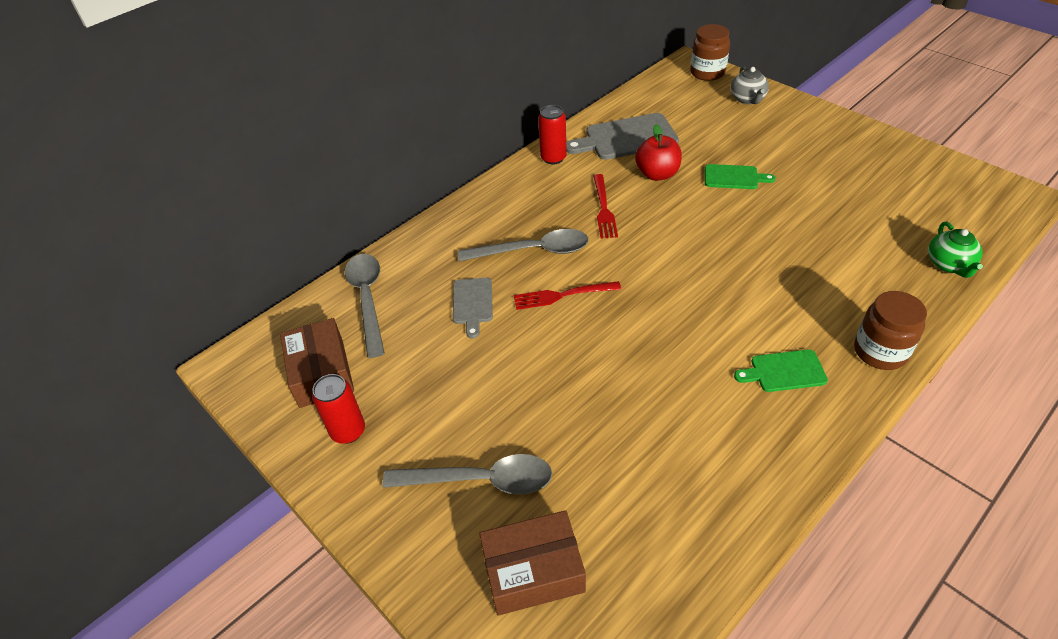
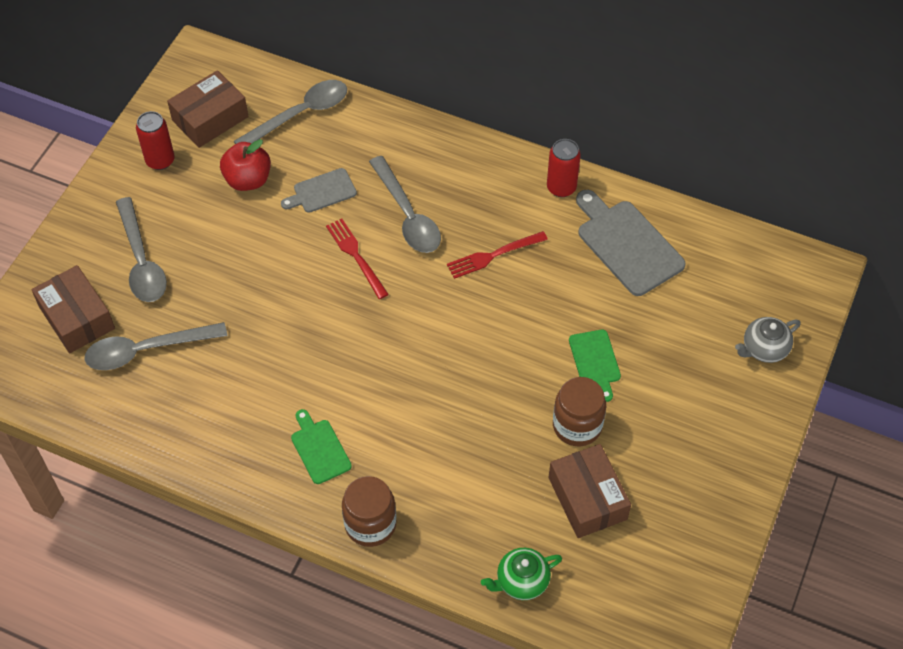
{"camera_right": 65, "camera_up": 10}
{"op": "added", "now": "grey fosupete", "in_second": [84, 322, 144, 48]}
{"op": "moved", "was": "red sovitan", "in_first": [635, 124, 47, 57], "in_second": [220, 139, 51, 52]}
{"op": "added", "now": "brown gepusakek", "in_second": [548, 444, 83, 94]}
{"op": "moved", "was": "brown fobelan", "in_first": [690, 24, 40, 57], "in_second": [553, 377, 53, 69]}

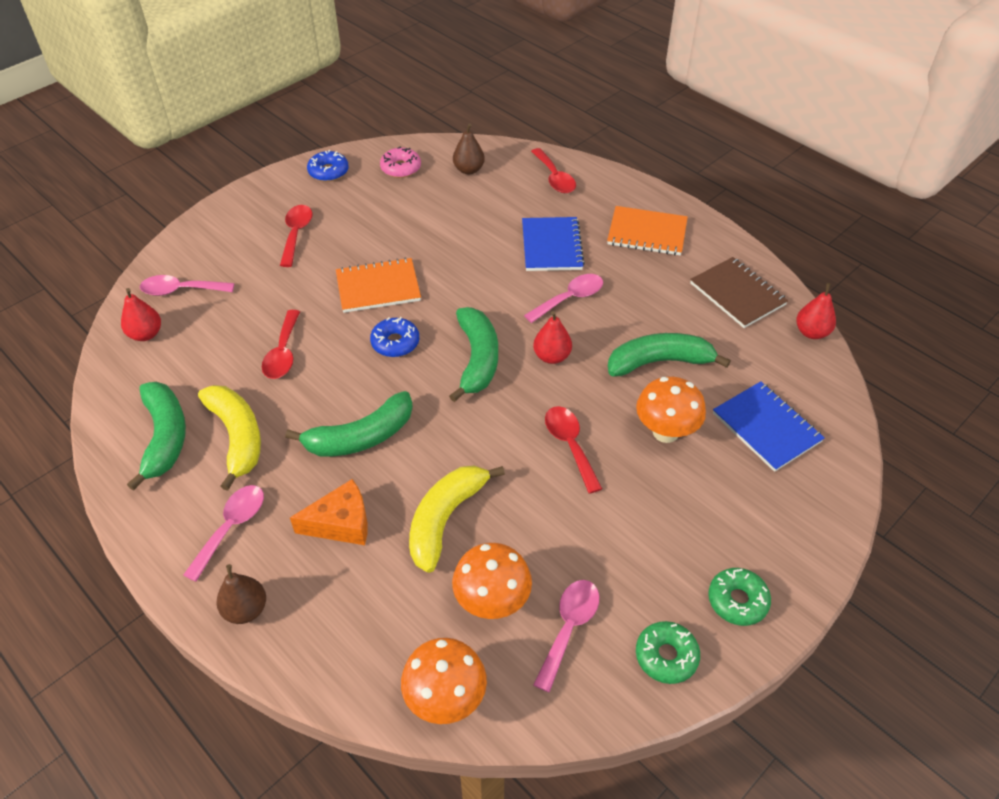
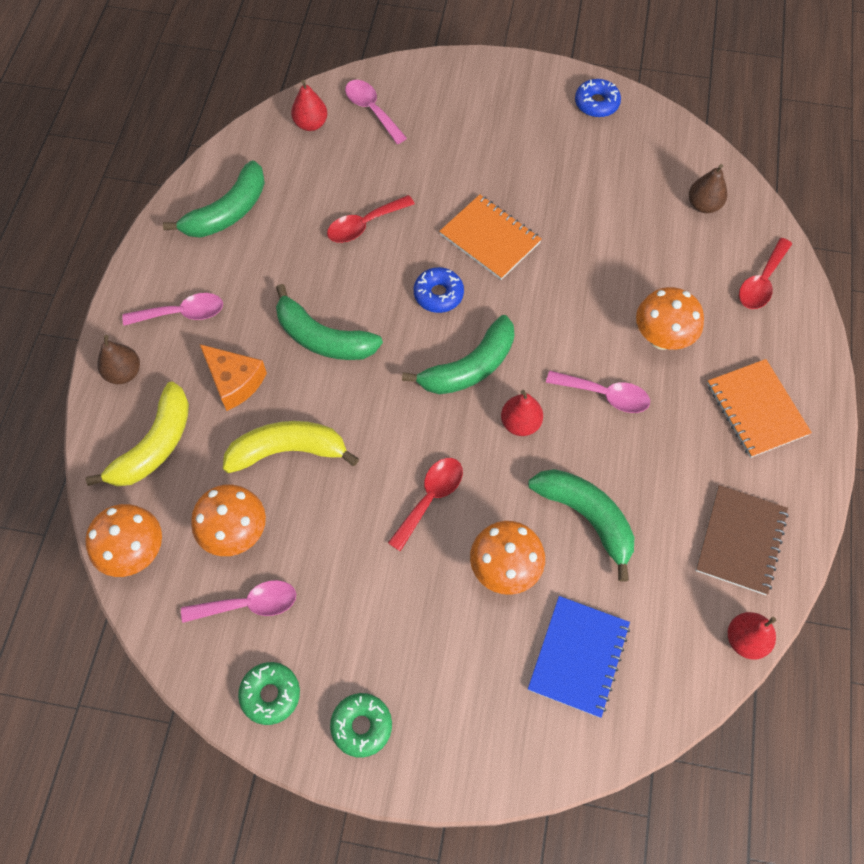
{"camera_right": 55, "camera_up": 15}
{"op": "moved", "was": "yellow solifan", "in_first": [198, 385, 63, 106], "in_second": [86, 382, 103, 105]}
{"op": "replaced", "was": "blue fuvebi", "now": "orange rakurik", "in_first": [522, 217, 63, 54], "in_second": [636, 287, 68, 63]}
{"op": "removed", "was": "red fosupete", "in_first": [280, 205, 33, 62]}
{"op": "removed", "was": "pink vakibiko", "in_first": [380, 146, 41, 32]}

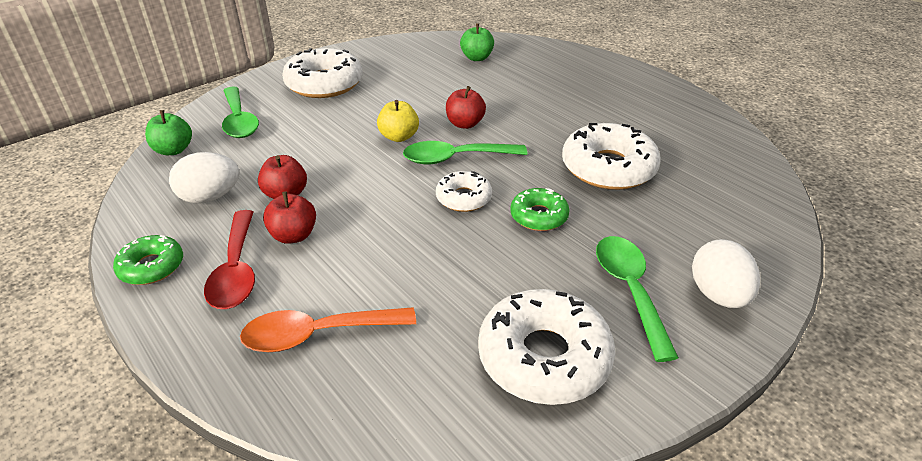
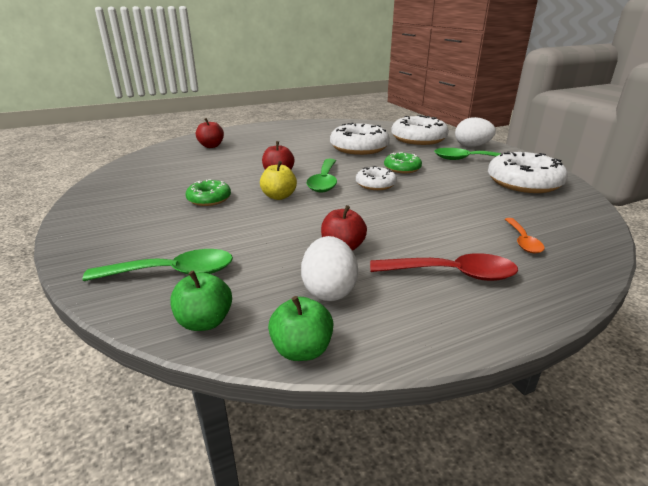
{"camera_right": -75, "camera_up": -10}
{"op": "moved", "was": "green vakibiko", "in_first": [113, 235, 70, 50], "in_second": [186, 179, 45, 27]}
{"op": "moved", "was": "red sovitan", "in_first": [263, 191, 53, 53], "in_second": [196, 118, 28, 30]}
{"op": "moved", "was": "green sovitan", "in_first": [460, 24, 34, 37], "in_second": [268, 296, 66, 65]}
{"op": "moved", "was": "white vakibiko", "in_first": [282, 48, 81, 50], "in_second": [391, 115, 58, 30]}
{"op": "resized", "was": "orange fosupete", "in_first": [240, 307, 176, 45], "in_second": [505, 218, 39, 35], "ratio": 0.61}

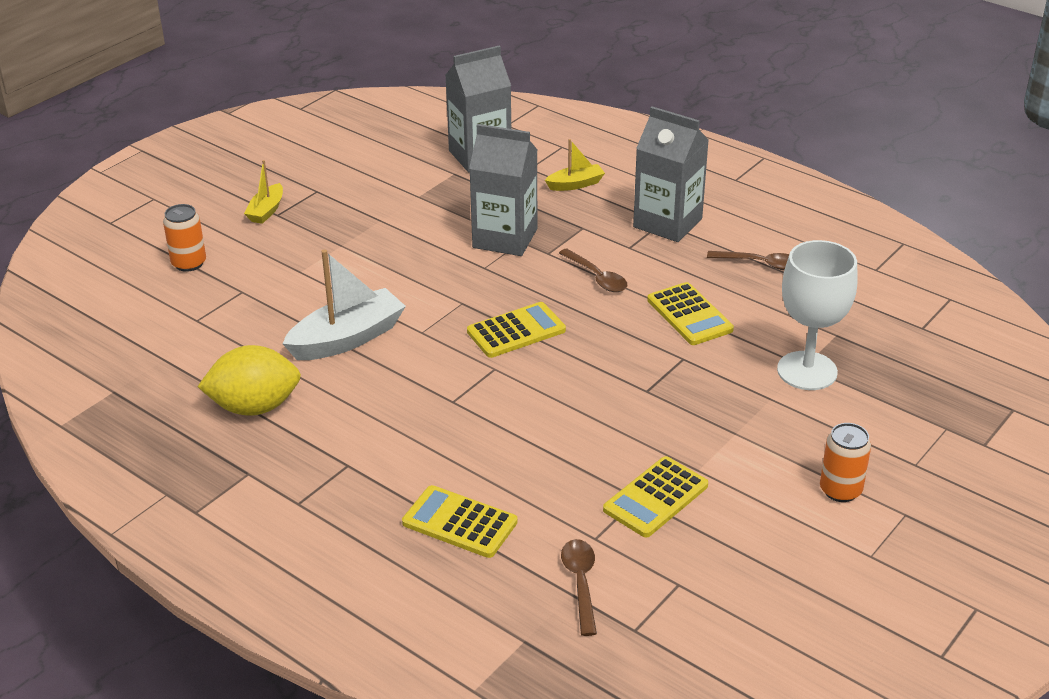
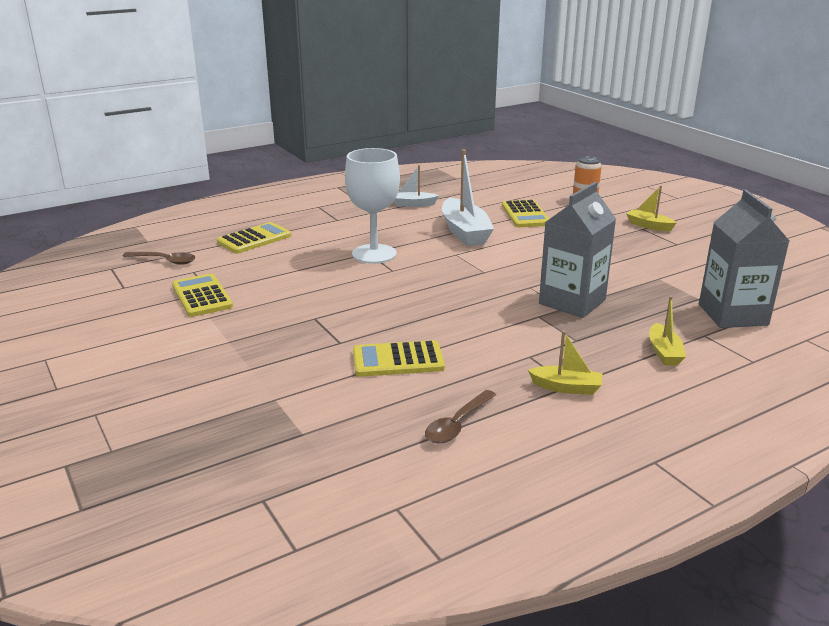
{"camera_right": 110, "camera_up": -10}
{"op": "moved", "was": "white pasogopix", "in_first": [777, 240, 81, 150], "in_second": [345, 148, 55, 116]}
{"op": "replaced", "was": "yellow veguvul", "now": "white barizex", "in_first": [197, 345, 104, 71], "in_second": [394, 165, 45, 42]}
{"op": "moved", "was": "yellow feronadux", "in_first": [467, 302, 99, 56], "in_second": [502, 200, 47, 27]}
{"op": "replaced", "was": "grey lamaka", "now": "yellow barizex", "in_first": [633, 106, 76, 136], "in_second": [528, 331, 75, 64]}
{"op": "removed", "was": "brown fosupete", "in_first": [559, 248, 69, 44]}
{"op": "removed", "was": "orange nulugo", "in_first": [820, 423, 51, 79]}

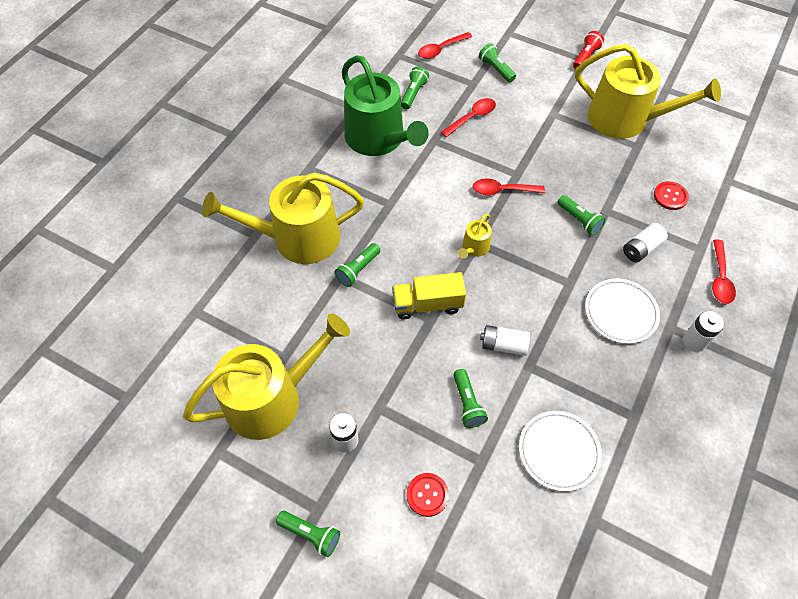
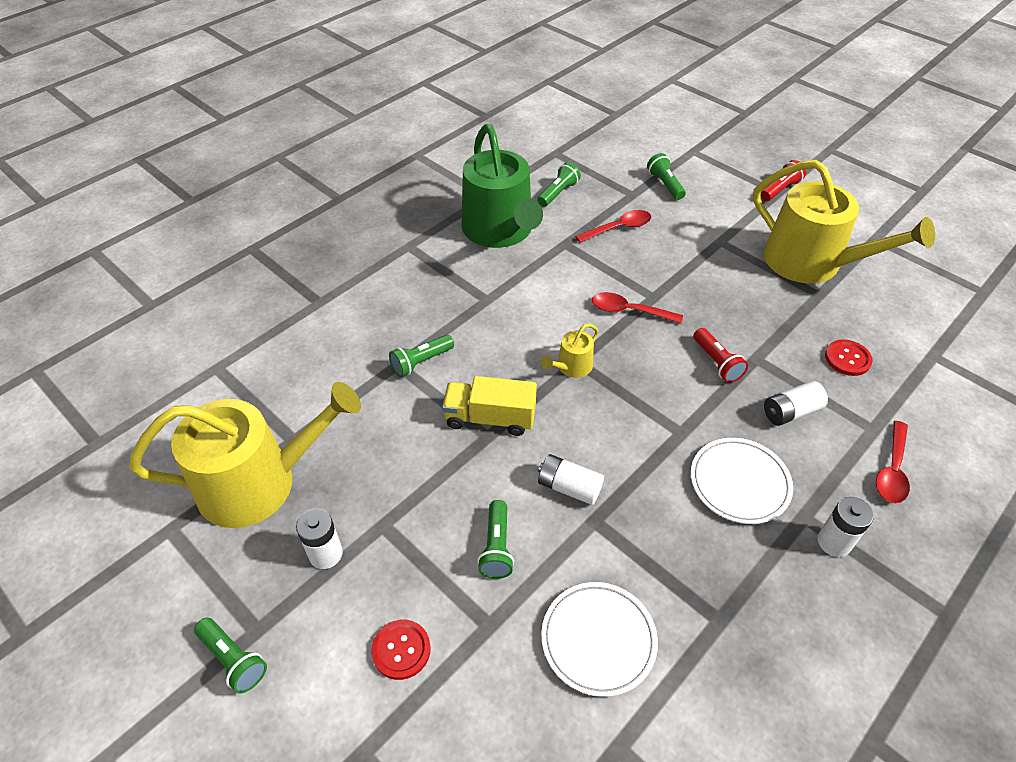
{"camera_right": 15, "camera_up": -10}
{"op": "recoloured", "was": "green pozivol", "now": "red pozivol", "in_first": [557, 195, 48, 41], "in_second": [693, 328, 55, 55]}
{"op": "removed", "was": "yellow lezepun", "in_first": [202, 172, 162, 92]}
{"op": "removed", "was": "red fosupete", "in_first": [418, 32, 54, 27]}

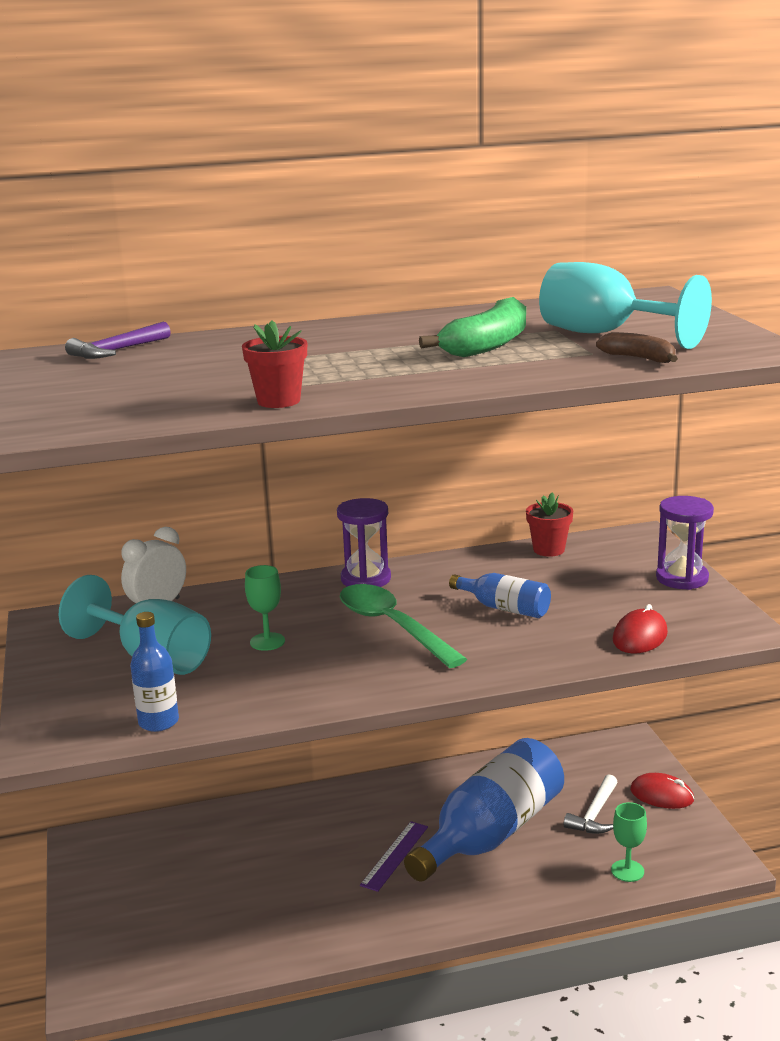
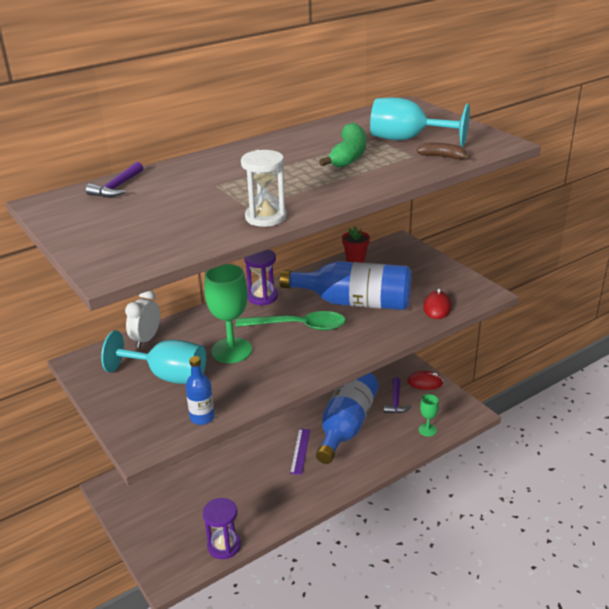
{"camera_right": -20, "camera_up": 10}
{"op": "moved", "was": "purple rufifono", "in_first": [656, 496, 58, 94], "in_second": [203, 498, 38, 61]}
{"op": "resized", "was": "green pasogopix", "in_first": [245, 565, 40, 86], "in_second": [204, 264, 48, 99], "ratio": 1.89}
{"op": "turned", "was": "green fosupete", "in_first": [340, 584, 127, 84], "in_second": [235, 311, 111, 20], "clockwise": 150}
{"op": "replaced", "was": "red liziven", "now": "white rufifono", "in_first": [242, 320, 65, 88], "in_second": [241, 150, 46, 77]}
{"op": "resized", "was": "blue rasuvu", "in_first": [449, 573, 102, 45], "in_second": [279, 261, 133, 49], "ratio": 2.12}
{"op": "recoloured", "was": "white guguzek", "now": "purple guguzek", "in_first": [564, 774, 54, 60], "in_second": [384, 377, 28, 36]}

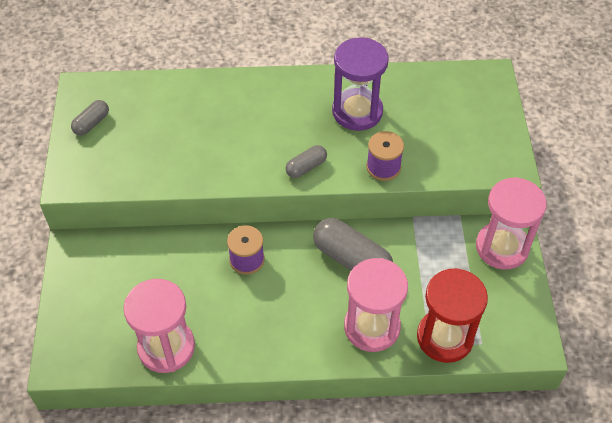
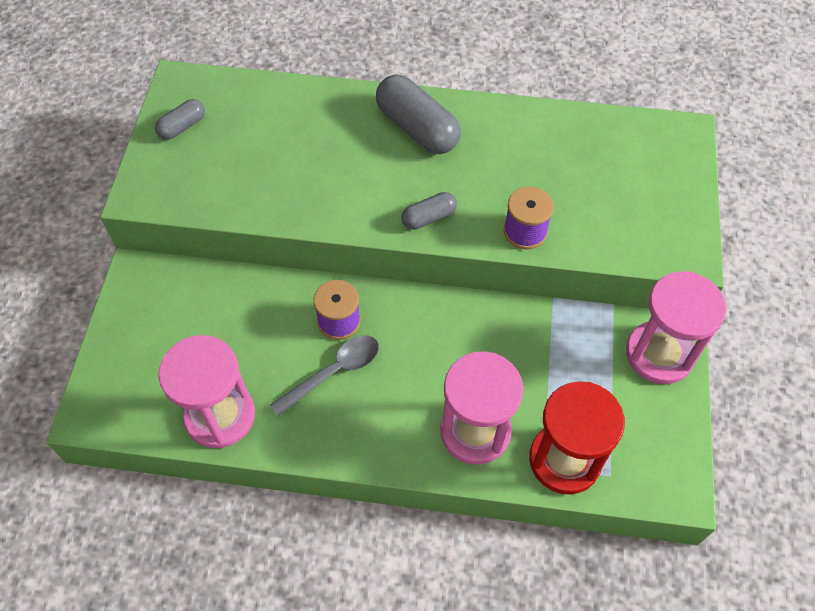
{"camera_right": 10, "camera_up": 5}
{"op": "added", "now": "grey fosupete", "in_second": [270, 335, 109, 81]}
{"op": "moved", "was": "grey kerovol", "in_first": [313, 218, 80, 53], "in_second": [376, 74, 85, 80]}
{"op": "removed", "was": "purple rufifono", "in_first": [332, 37, 57, 94]}

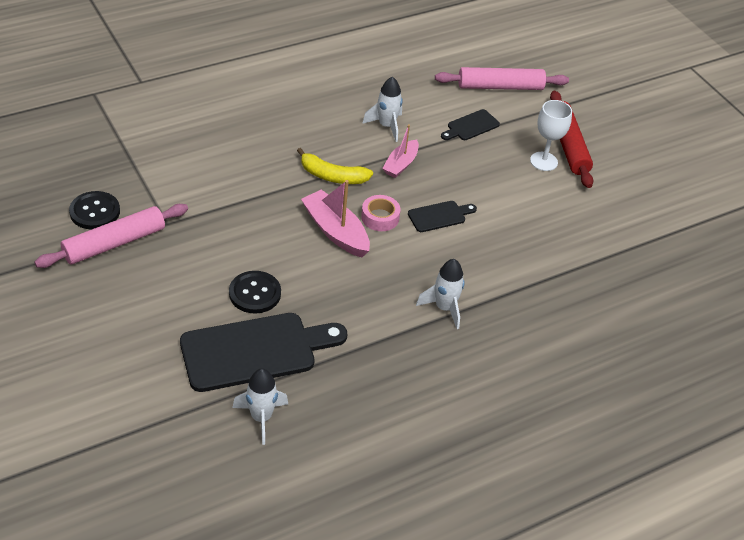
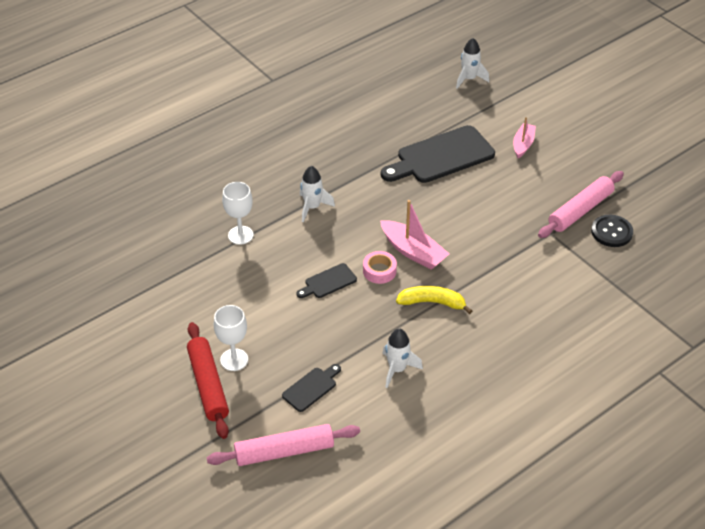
{"camera_right": 175, "camera_up": 0}
{"op": "added", "now": "white pasogopix", "in_second": [222, 182, 32, 63]}
{"op": "moved", "was": "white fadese", "in_first": [232, 368, 56, 77], "in_second": [456, 38, 33, 51]}
{"op": "moved", "was": "pink barizex", "in_first": [382, 124, 37, 54], "in_second": [513, 117, 23, 41]}
{"op": "removed", "was": "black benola", "in_first": [229, 271, 52, 43]}

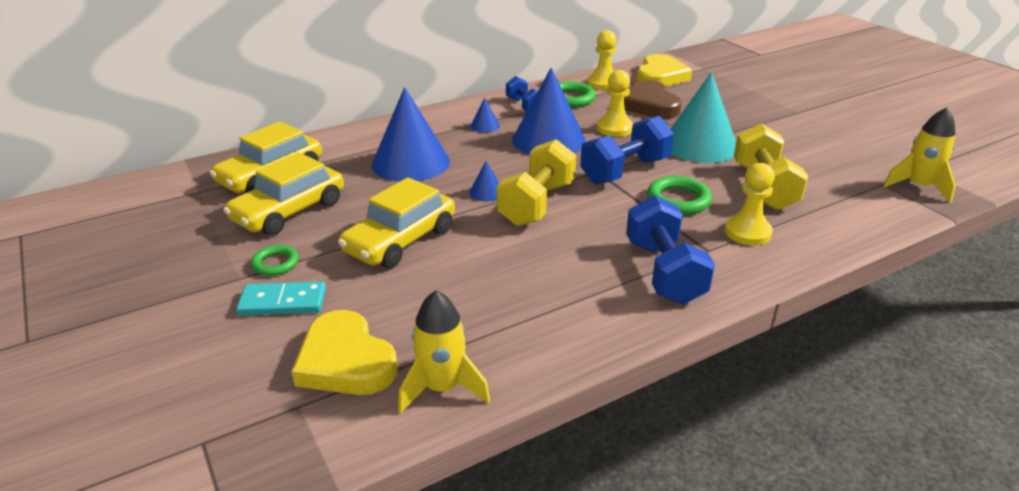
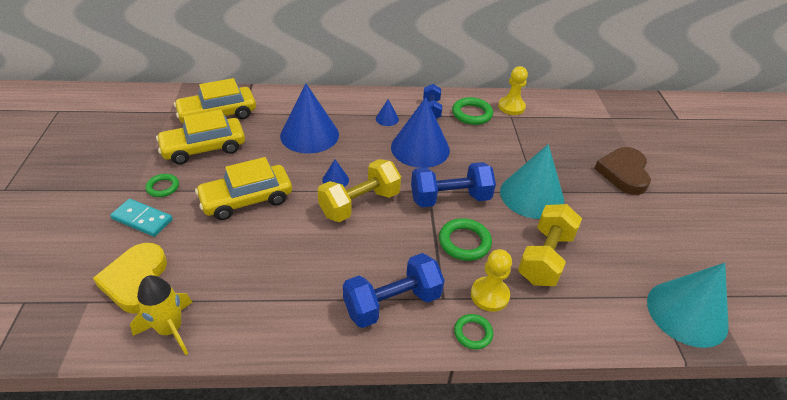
{"camera_right": 25, "camera_up": 10}
{"op": "turned", "was": "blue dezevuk", "in_first": [626, 195, 89, 109], "in_second": [343, 253, 102, 75], "clockwise": 45}
{"op": "added", "now": "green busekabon", "in_second": [454, 314, 39, 36]}
{"op": "moved", "was": "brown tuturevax", "in_first": [624, 80, 58, 39], "in_second": [594, 147, 57, 48]}
{"op": "replaced", "was": "yellow fadese", "now": "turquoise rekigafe", "in_first": [883, 108, 73, 95], "in_second": [647, 263, 82, 85]}
{"op": "removed", "was": "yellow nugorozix", "in_first": [597, 70, 36, 67]}
{"op": "removed", "was": "yellow tuturevax", "in_first": [637, 54, 55, 32]}

